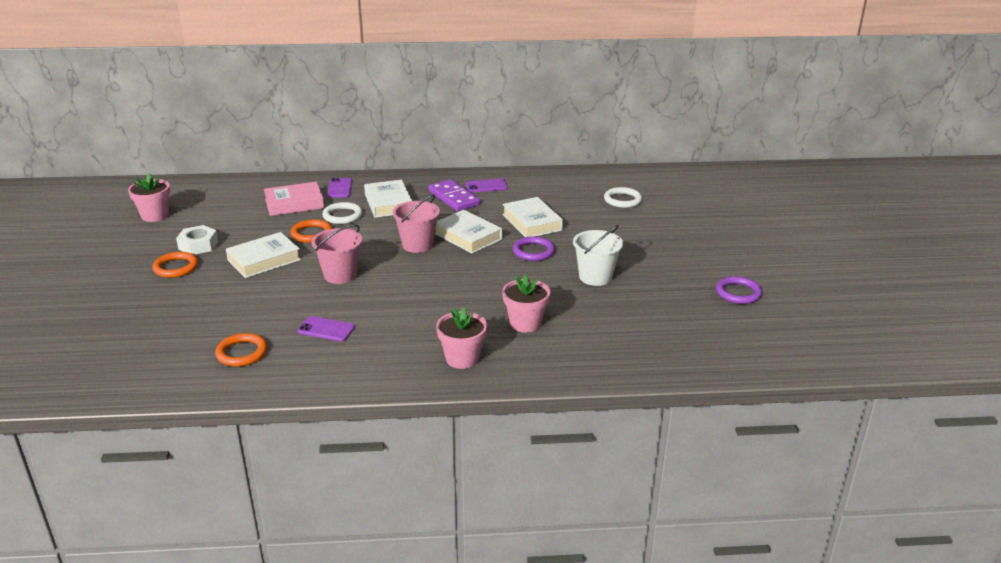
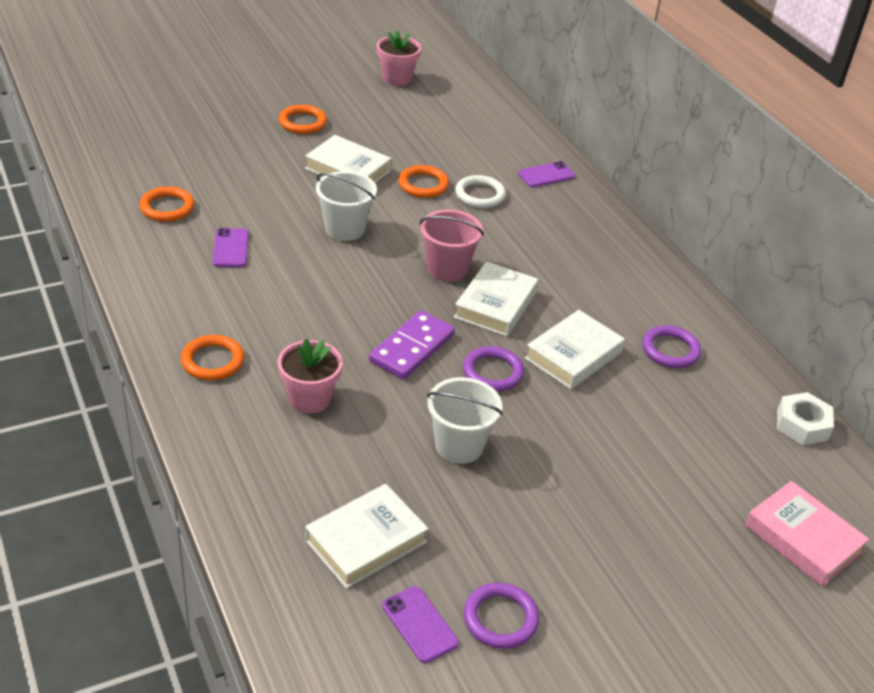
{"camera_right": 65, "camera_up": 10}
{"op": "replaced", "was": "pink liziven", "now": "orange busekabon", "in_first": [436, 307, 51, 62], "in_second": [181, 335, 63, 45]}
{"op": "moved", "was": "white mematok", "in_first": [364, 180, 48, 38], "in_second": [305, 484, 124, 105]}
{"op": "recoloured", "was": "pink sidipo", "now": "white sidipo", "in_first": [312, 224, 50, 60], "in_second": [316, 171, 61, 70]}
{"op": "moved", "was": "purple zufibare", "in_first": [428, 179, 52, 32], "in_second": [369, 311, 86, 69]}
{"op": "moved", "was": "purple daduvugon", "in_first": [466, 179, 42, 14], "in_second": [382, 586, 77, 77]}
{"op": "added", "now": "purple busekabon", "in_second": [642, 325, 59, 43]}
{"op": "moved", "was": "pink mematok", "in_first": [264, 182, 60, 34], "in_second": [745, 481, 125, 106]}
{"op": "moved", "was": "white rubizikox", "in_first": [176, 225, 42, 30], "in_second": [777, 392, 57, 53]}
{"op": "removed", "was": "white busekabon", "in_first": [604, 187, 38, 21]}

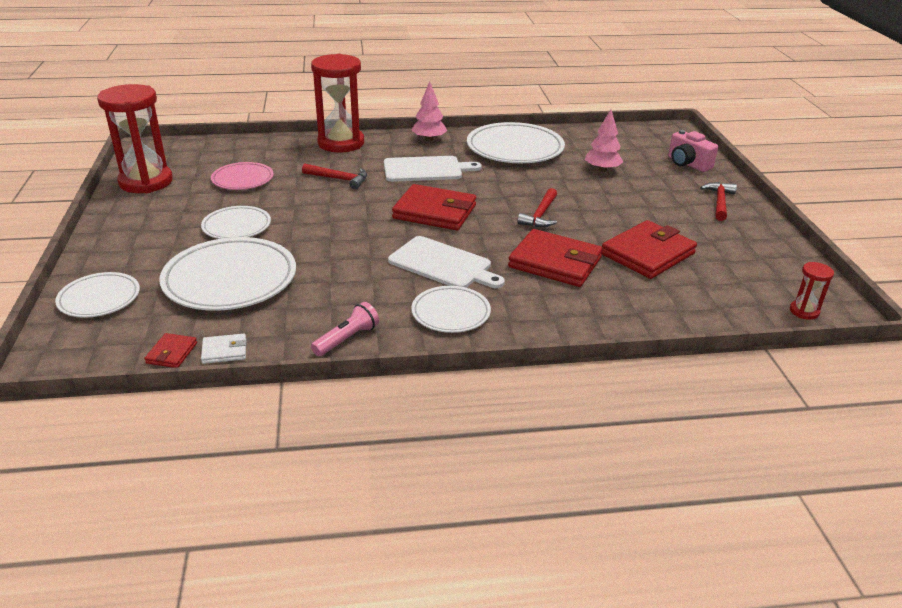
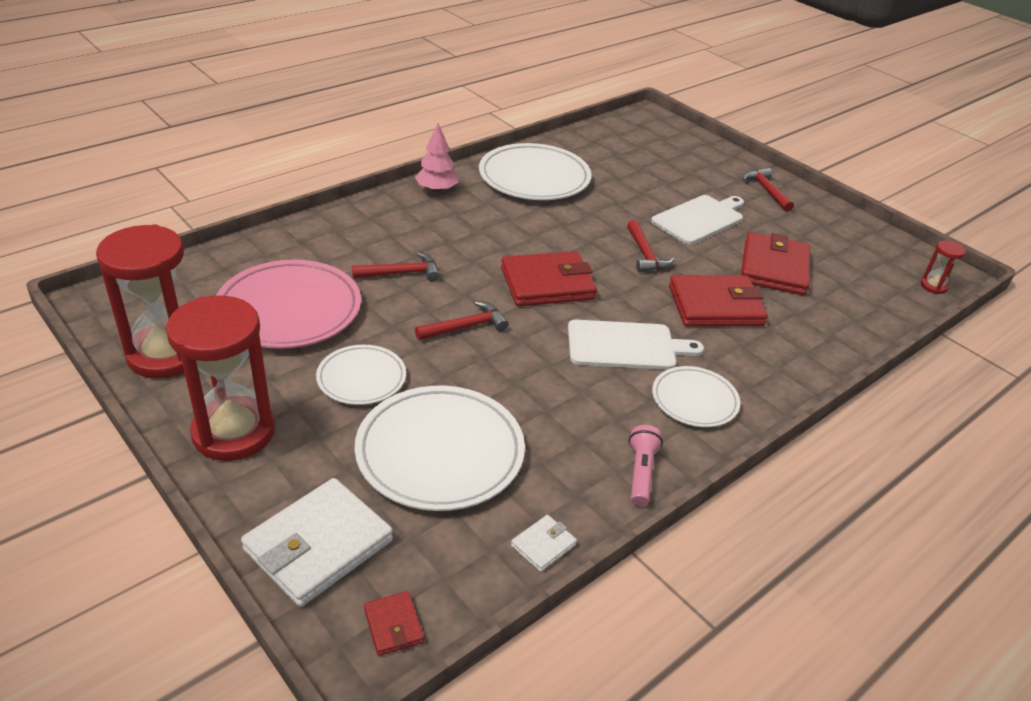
{"camera_right": -35, "camera_up": 5}
{"op": "moved", "was": "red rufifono", "in_first": [311, 54, 53, 98], "in_second": [166, 296, 109, 165]}
{"op": "resized", "was": "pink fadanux", "in_first": [211, 162, 63, 28], "in_second": [216, 260, 145, 89], "ratio": 1.75}
{"op": "replaced", "was": "white fadanux", "now": "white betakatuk", "in_first": [55, 272, 85, 45], "in_second": [241, 478, 152, 129]}
{"op": "moved", "was": "red betakatuk", "in_first": [144, 333, 53, 35], "in_second": [364, 591, 60, 65]}
{"op": "added", "now": "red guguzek", "in_second": [415, 301, 94, 39]}
{"op": "moved", "was": "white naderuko", "in_first": [384, 156, 98, 26], "in_second": [651, 195, 93, 50]}
{"op": "removed", "was": "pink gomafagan", "in_first": [585, 110, 39, 62]}
{"op": "removed", "was": "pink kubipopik", "in_first": [668, 130, 50, 42]}

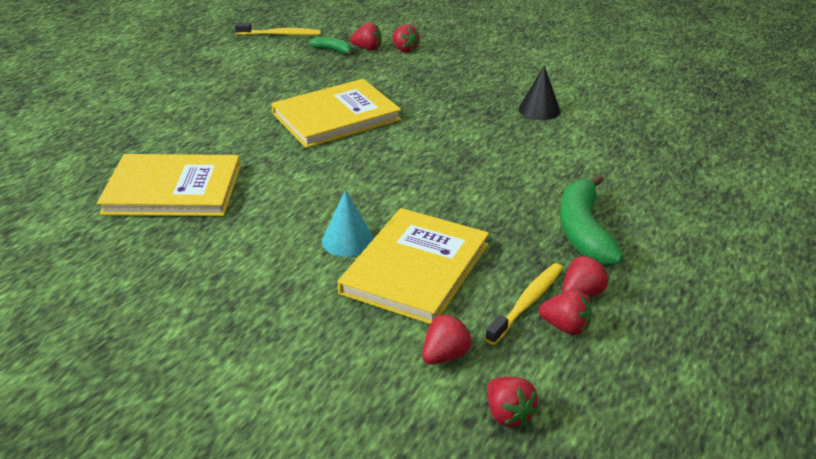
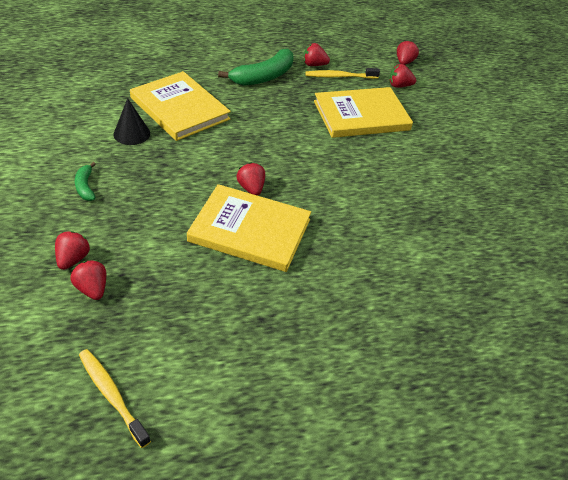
{"camera_right": -135, "camera_up": 10}
{"op": "moved", "was": "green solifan", "in_first": [309, 37, 44, 18], "in_second": [75, 162, 21, 39]}
{"op": "moved", "was": "yellow mematok", "in_first": [97, 154, 144, 62], "in_second": [130, 71, 101, 70]}
{"op": "moved", "was": "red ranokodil", "in_first": [539, 289, 53, 46], "in_second": [237, 162, 28, 34]}
{"op": "removed", "was": "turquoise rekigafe", "in_first": [322, 190, 52, 67]}

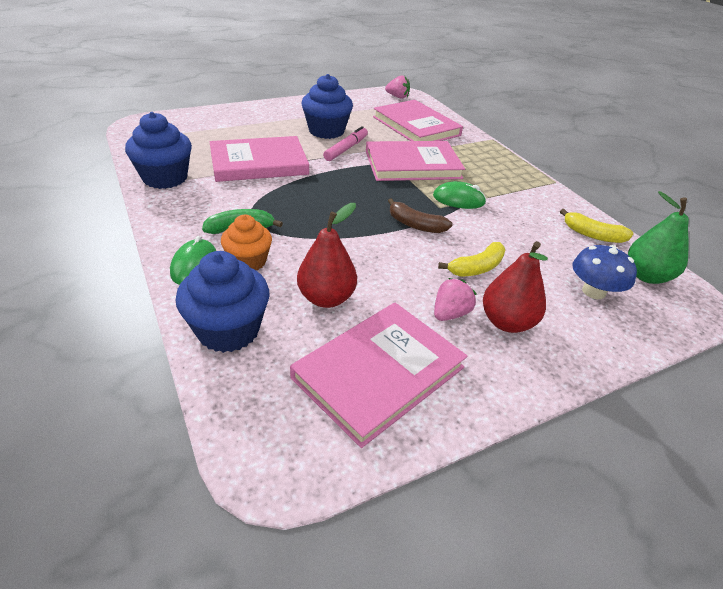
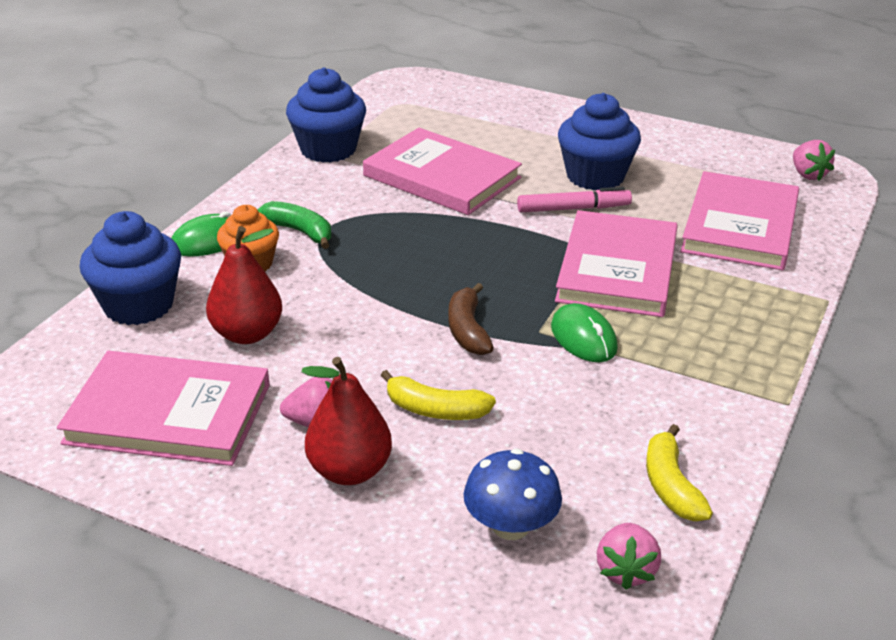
{"camera_right": 55, "camera_up": -5}
{"op": "turned", "was": "pink mematok", "in_first": [366, 141, 99, 40], "in_second": [555, 210, 123, 107], "clockwise": 60}
{"op": "replaced", "was": "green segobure", "now": "pink ranokodil", "in_first": [628, 191, 61, 93], "in_second": [597, 523, 64, 67]}

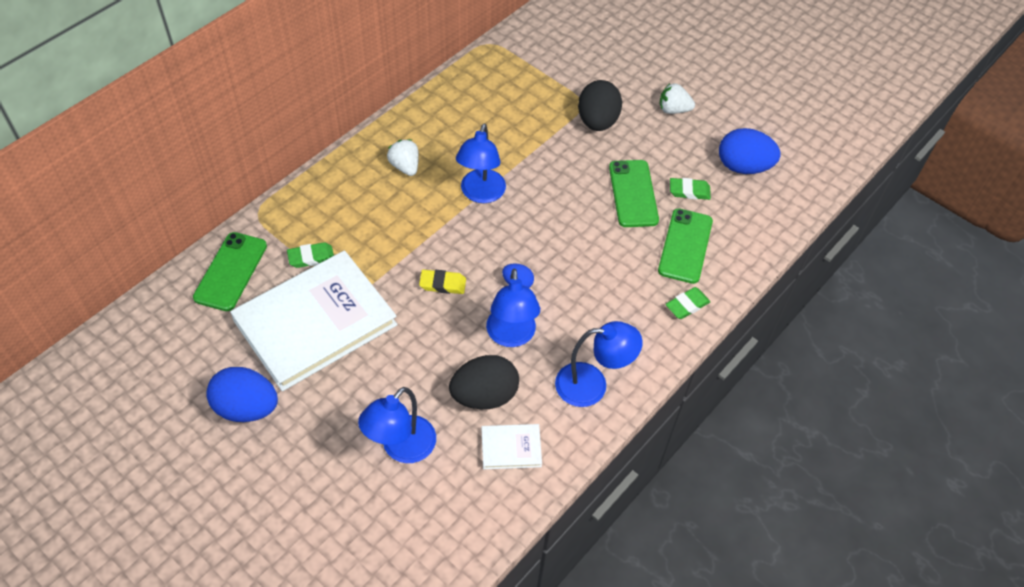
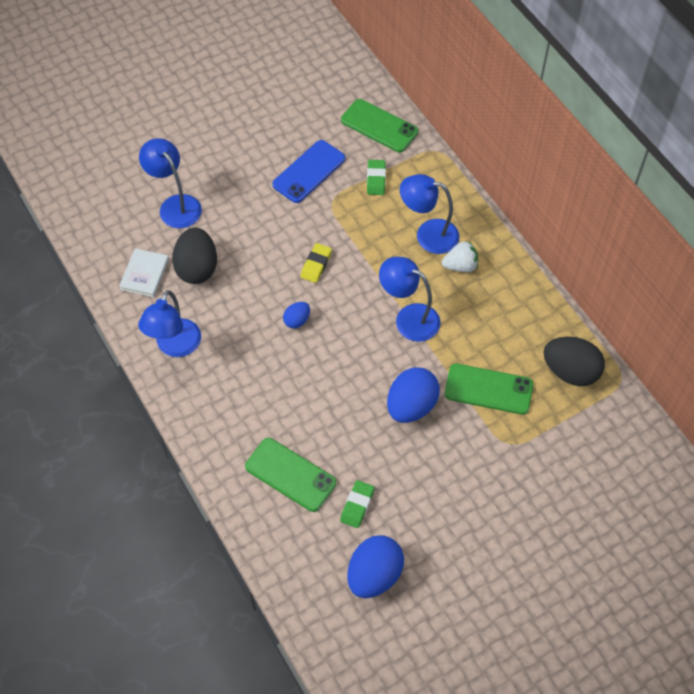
{"camera_right": 110, "camera_up": 5}
{"op": "replaced", "was": "white mematok", "now": "blue daduvugon", "in_first": [230, 250, 168, 141], "in_second": [272, 140, 73, 63]}
{"op": "moved", "was": "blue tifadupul", "in_first": [206, 367, 72, 55], "in_second": [387, 367, 53, 56]}
{"op": "moved", "was": "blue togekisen", "in_first": [486, 269, 54, 78], "in_second": [400, 174, 59, 80]}
{"op": "moved", "was": "green daduvugon", "in_first": [609, 160, 50, 67], "in_second": [444, 363, 89, 52]}
{"op": "moved", "was": "black tifadupul", "in_first": [578, 80, 44, 51], "in_second": [544, 337, 61, 49]}
{"op": "removed", "was": "white ranokodil", "in_first": [660, 83, 35, 31]}
{"op": "removed", "was": "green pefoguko", "in_first": [665, 287, 45, 32]}

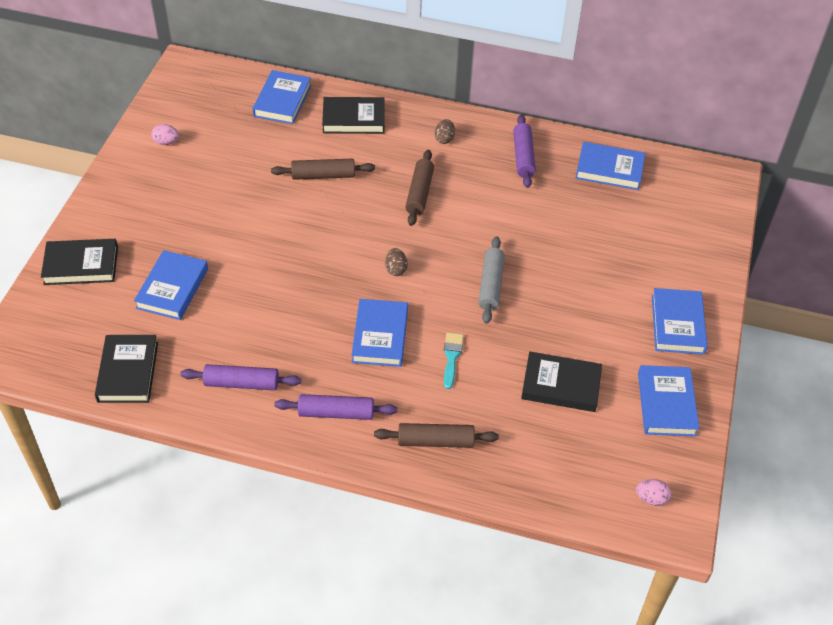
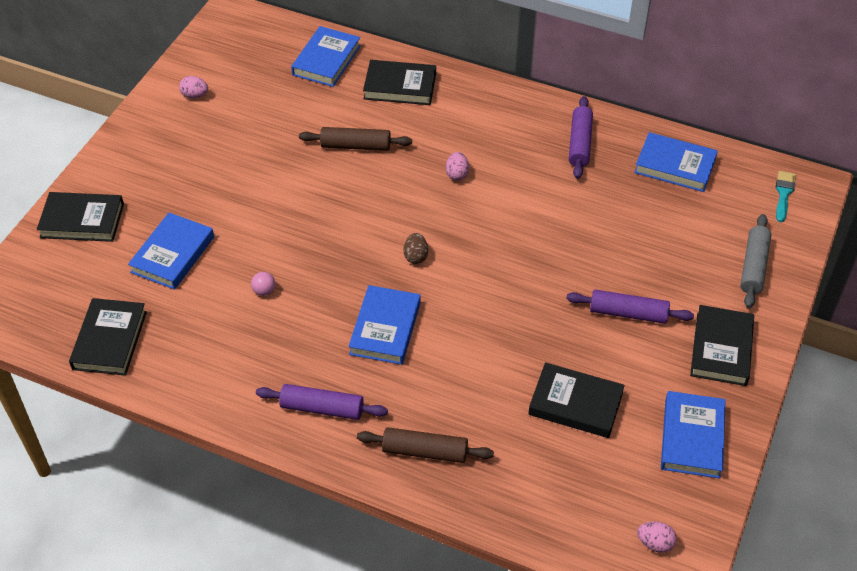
{"camera_right": 10, "camera_up": 0}
{"op": "added", "now": "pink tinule", "in_second": [251, 272, 25, 24]}
{"op": "replaced", "was": "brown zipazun", "now": "pink tifadupul", "in_first": [405, 150, 29, 76], "in_second": [446, 152, 23, 29]}
{"op": "moved", "was": "purple zipazun", "in_first": [180, 364, 121, 26], "in_second": [566, 289, 128, 35]}
{"op": "recoloured", "was": "blue mematok", "now": "black mematok", "in_first": [652, 288, 56, 67], "in_second": [690, 305, 64, 81]}
{"op": "moved", "was": "grey zipazun", "in_first": [478, 236, 27, 88], "in_second": [740, 214, 32, 94]}
{"op": "moved", "was": "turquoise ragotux", "in_first": [444, 333, 20, 56], "in_second": [776, 171, 20, 51]}
{"op": "removed", "was": "brown tifadupul", "in_first": [435, 119, 20, 25]}

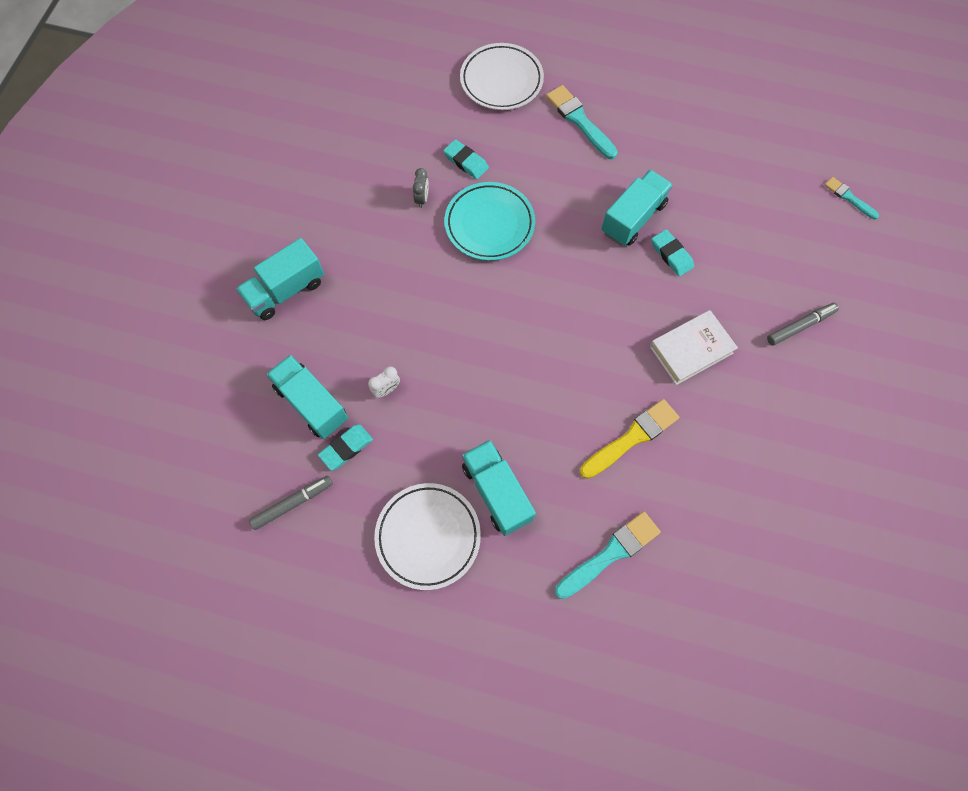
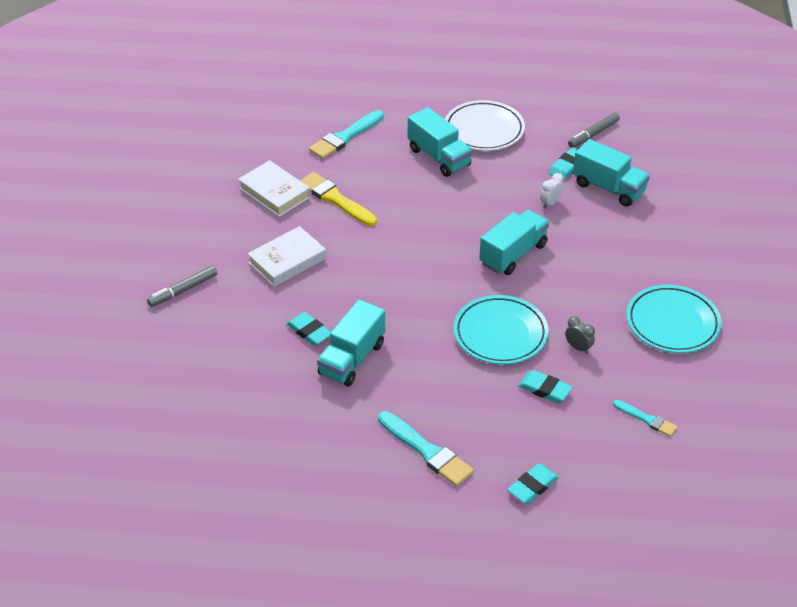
{"camera_right": 170, "camera_up": -25}
{"op": "added", "now": "white mematok", "in_second": [238, 160, 73, 57]}
{"op": "turned", "was": "yellow ragotux", "in_first": [580, 399, 99, 80], "in_second": [300, 172, 77, 54], "clockwise": 90}
{"op": "moved", "was": "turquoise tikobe", "in_first": [236, 238, 88, 82], "in_second": [479, 210, 70, 65]}
{"op": "replaced", "was": "white fadanux", "now": "turquoise pefoguko", "in_first": [460, 43, 84, 67], "in_second": [507, 464, 52, 40]}
{"op": "turned", "was": "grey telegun", "in_first": [412, 168, 17, 40], "in_second": [565, 316, 30, 38], "clockwise": 135}
{"op": "moved", "was": "turquoise ragotux", "in_first": [824, 177, 55, 42], "in_second": [613, 400, 64, 37]}
{"op": "added", "now": "turquoise fadanux", "in_second": [626, 285, 96, 68]}

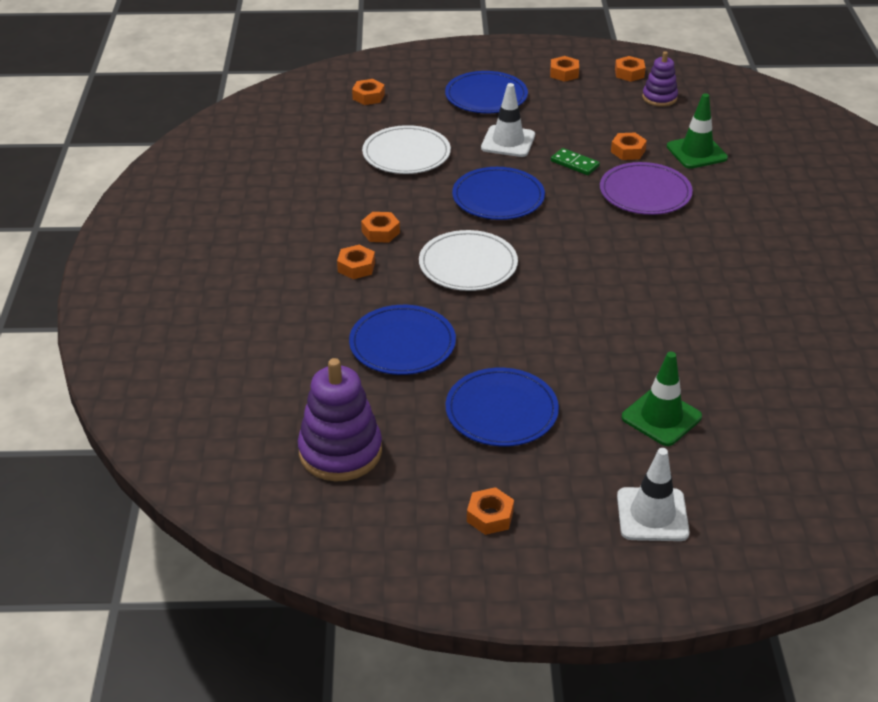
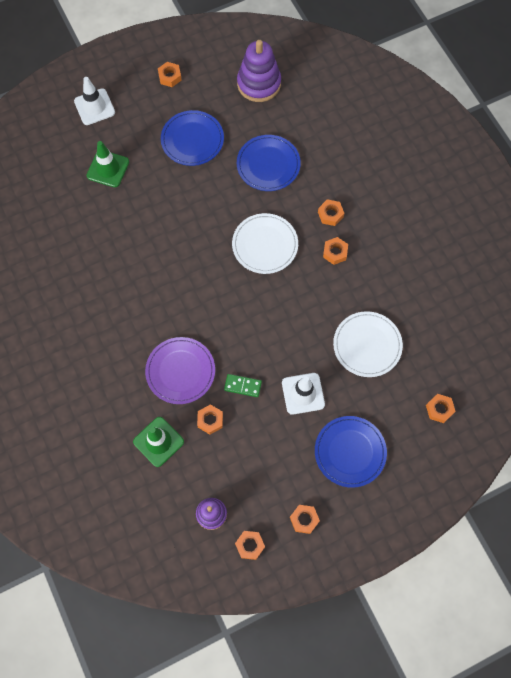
{"camera_right": 155, "camera_up": 30}
{"op": "removed", "was": "blue fadanux", "in_first": [452, 167, 93, 53]}

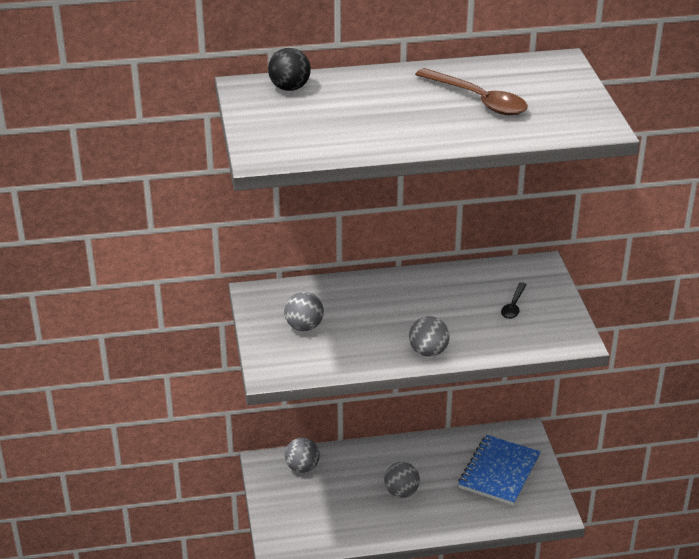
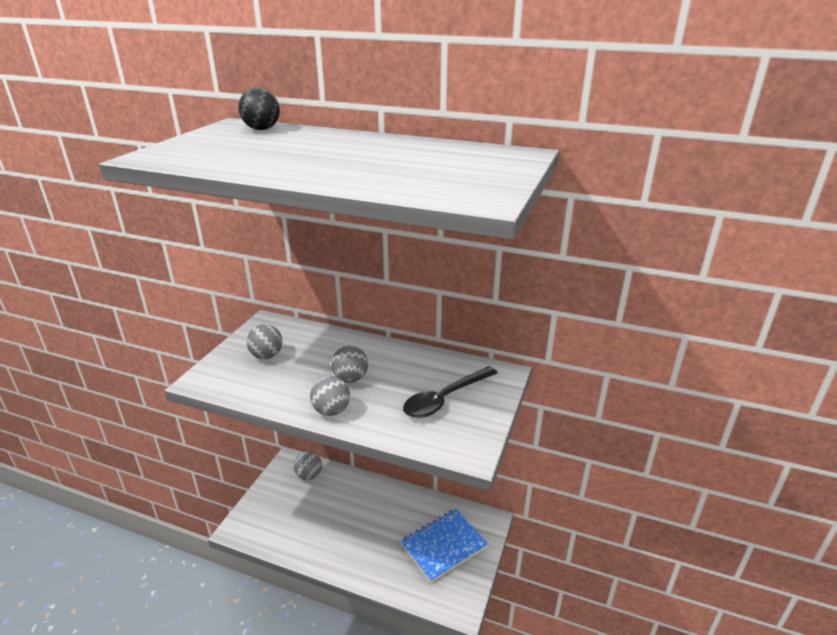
{"camera_right": 30, "camera_up": -5}
{"op": "moved", "was": "grey tinule", "in_first": [384, 462, 36, 36], "in_second": [331, 346, 37, 37]}
{"op": "resized", "was": "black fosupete", "in_first": [501, 282, 26, 37], "in_second": [403, 366, 94, 52], "ratio": 1.85}
{"op": "removed", "was": "brown fosupete", "in_first": [415, 68, 113, 47]}

